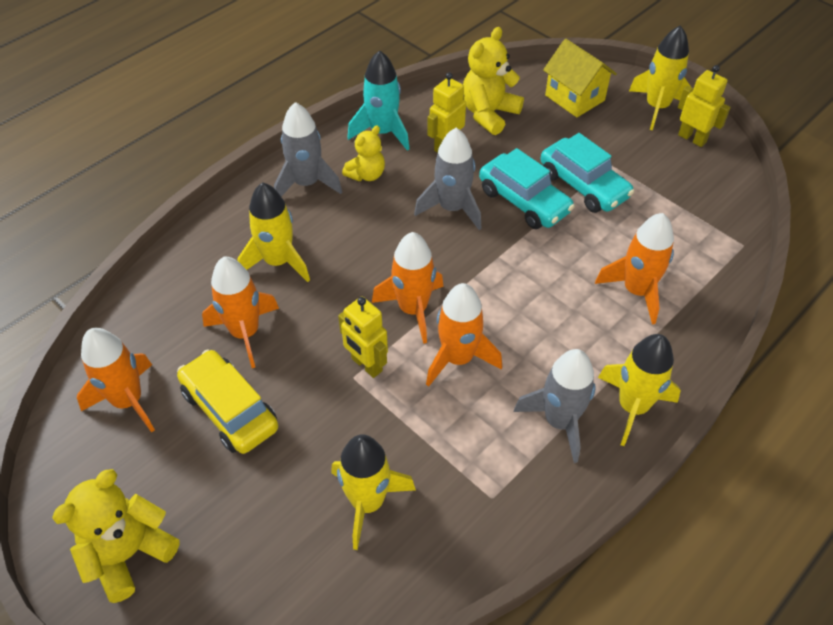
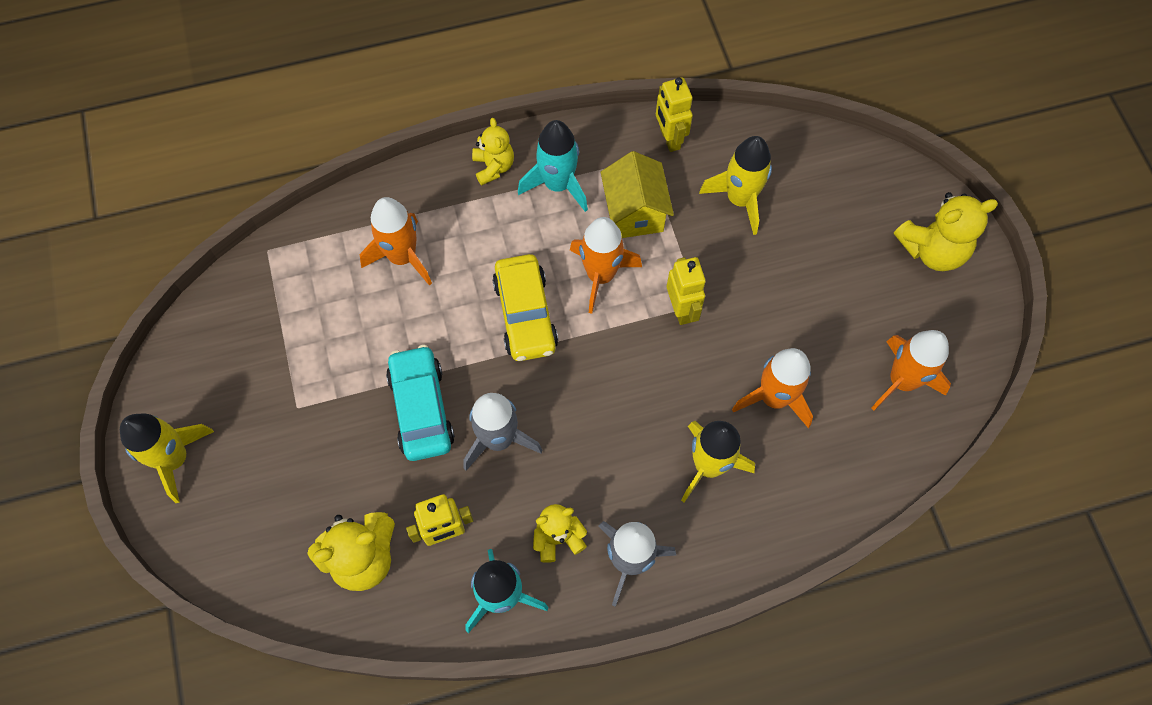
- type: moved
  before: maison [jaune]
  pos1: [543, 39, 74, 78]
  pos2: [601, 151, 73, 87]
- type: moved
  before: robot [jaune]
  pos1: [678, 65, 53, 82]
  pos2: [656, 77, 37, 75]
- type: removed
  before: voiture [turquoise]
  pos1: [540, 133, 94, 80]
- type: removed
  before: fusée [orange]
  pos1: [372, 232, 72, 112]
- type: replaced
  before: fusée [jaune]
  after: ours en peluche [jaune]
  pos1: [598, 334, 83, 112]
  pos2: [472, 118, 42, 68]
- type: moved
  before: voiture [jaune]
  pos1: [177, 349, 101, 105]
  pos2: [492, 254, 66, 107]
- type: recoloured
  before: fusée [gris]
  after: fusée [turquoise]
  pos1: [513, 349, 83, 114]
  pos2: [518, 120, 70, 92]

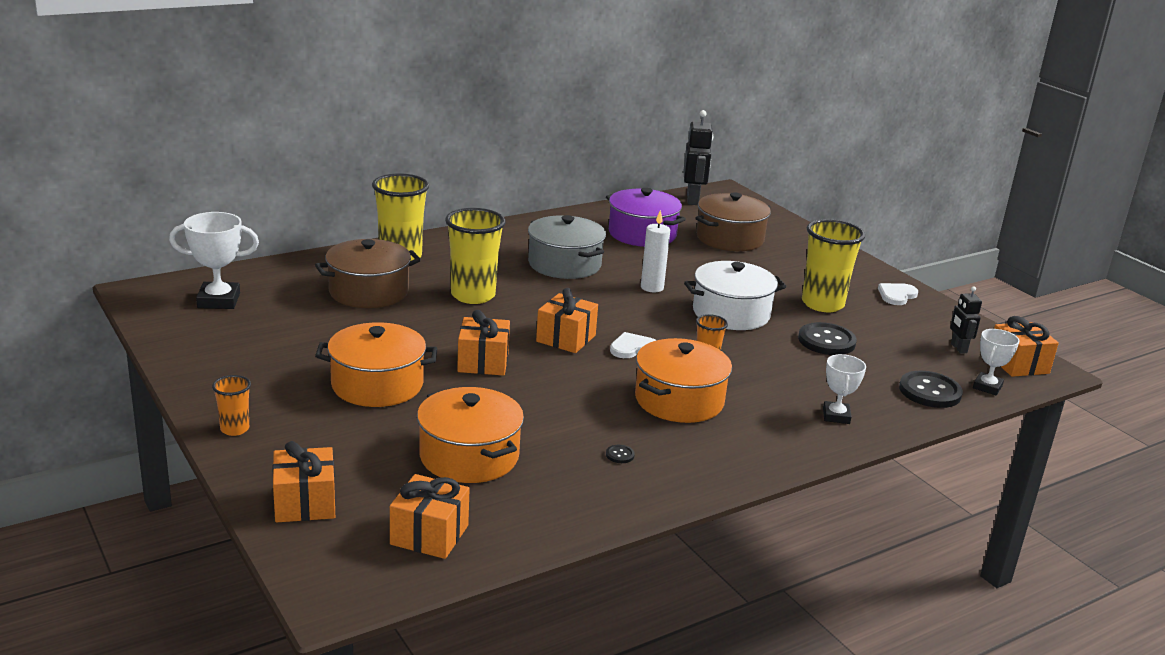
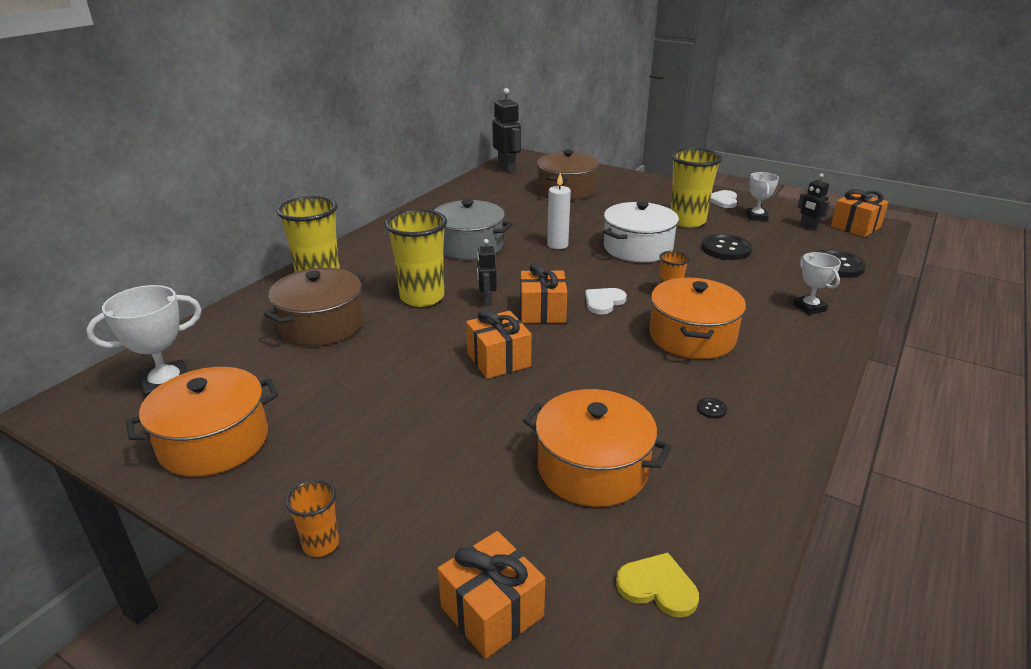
- type: removed
  before: marmite [violet]
  pos1: [606, 188, 80, 59]
- type: moved
  before: marmite [orange]
  pos1: [315, 322, 122, 85]
  pos2: [126, 367, 152, 110]
- type: moved
  before: trophée [blanc]
  pos1: [973, 329, 46, 66]
  pos2: [746, 172, 33, 49]
- type: replaced
  before: cadeau [orange]
  after: cœur [jaune]
  pos1: [390, 474, 80, 85]
  pos2: [616, 552, 83, 66]
- type: added
  after: robot [noir]
  pos2: [477, 239, 20, 67]

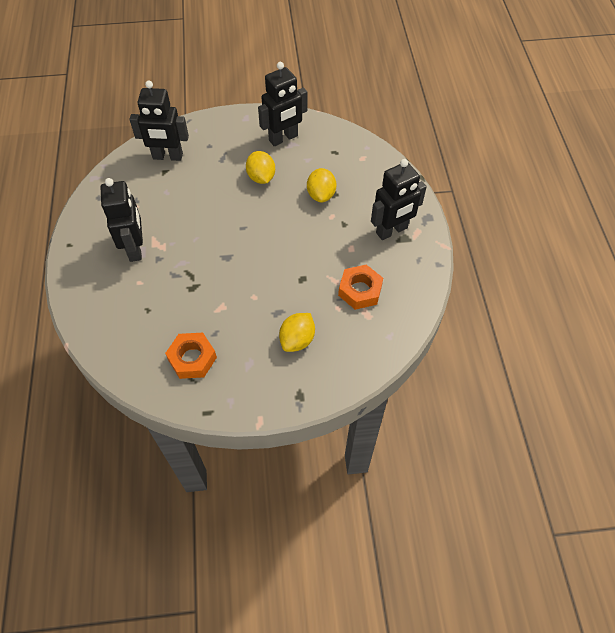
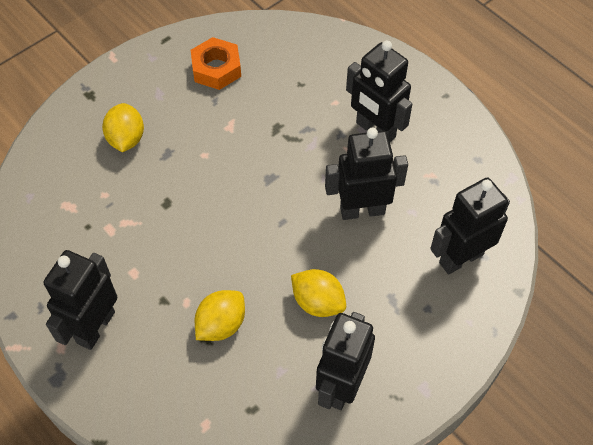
- type: turned
  before: citron [jaune]
  pos1: [307, 168, 29, 35]
  pos2: [195, 290, 50, 51]
  turn: 75
- type: removed
  before: écrou [orange]
  pos1: [338, 264, 45, 46]
- type: added
  after: robot [noir]
  pos2: [325, 128, 83, 92]

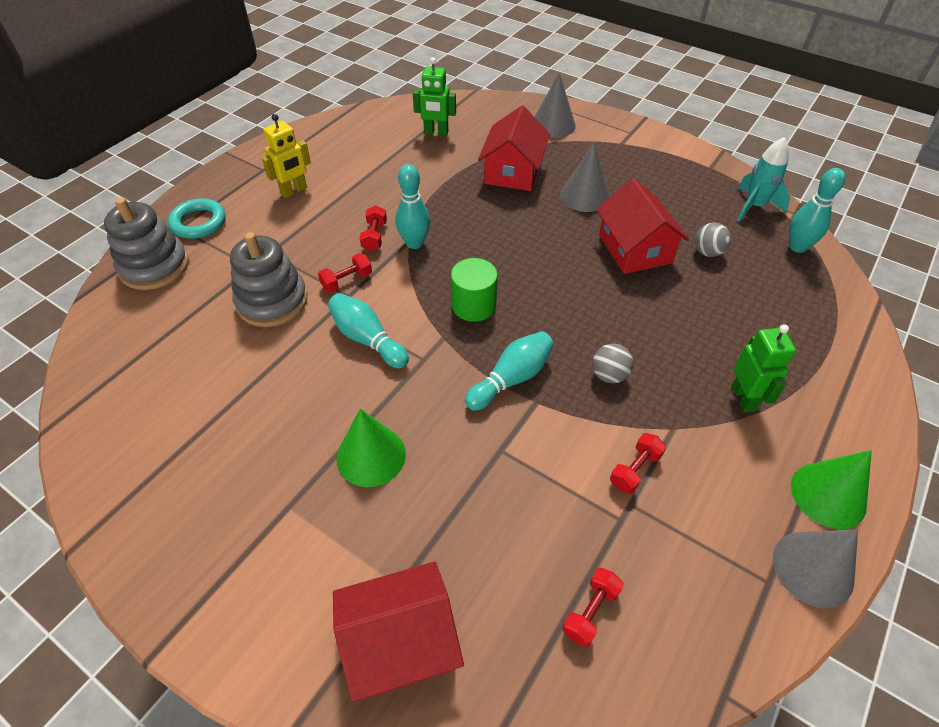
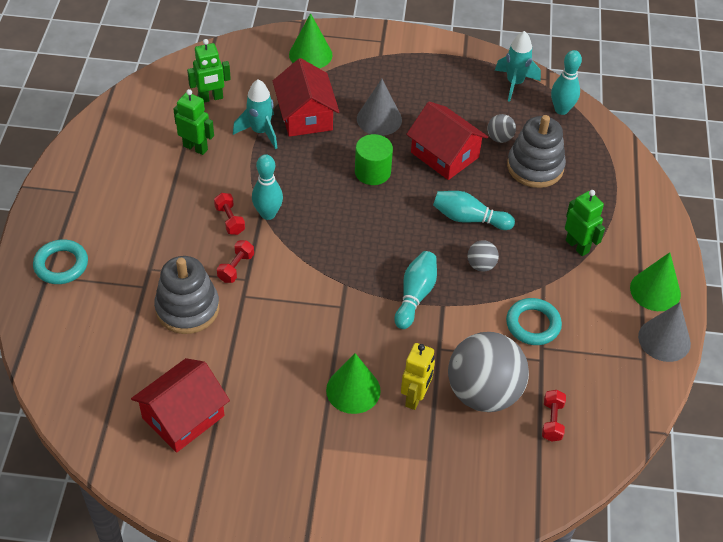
- type: recoloured
  before: cône [gris]
  after: cône [vert]
  pos1: [534, 73, 42, 65]
  pos2: [289, 13, 43, 56]
- type: moved
  before: robot [jaune]
  pos1: [262, 114, 49, 84]
  pos2: [401, 343, 34, 67]
- type: moved
  before: jouet à empiler [gris]
  pos1: [104, 197, 85, 93]
  pos2: [507, 115, 59, 73]
- type: moved
  before: cylindre [vert]
  pos1: [451, 258, 47, 64]
  pos2: [355, 134, 38, 51]
- type: moved
  before: quille [turquoise]
  pos1: [328, 293, 81, 76]
  pos2: [433, 191, 82, 39]
- type: replaced
  before: haltère [rouge]
  after: anneau [turquoise]
  pos1: [610, 433, 56, 61]
  pos2: [506, 298, 56, 47]
- type: moved
  before: maison [rouge]
  pos1: [333, 561, 131, 141]
  pos2: [131, 358, 99, 95]
- type: added
  after: fusée [turquoise]
  pos2: [233, 79, 44, 70]
- type: added
  after: robot [vert]
  pos2: [173, 89, 41, 66]
- type: added
  after: balle [gris]
  pos2: [448, 332, 81, 80]

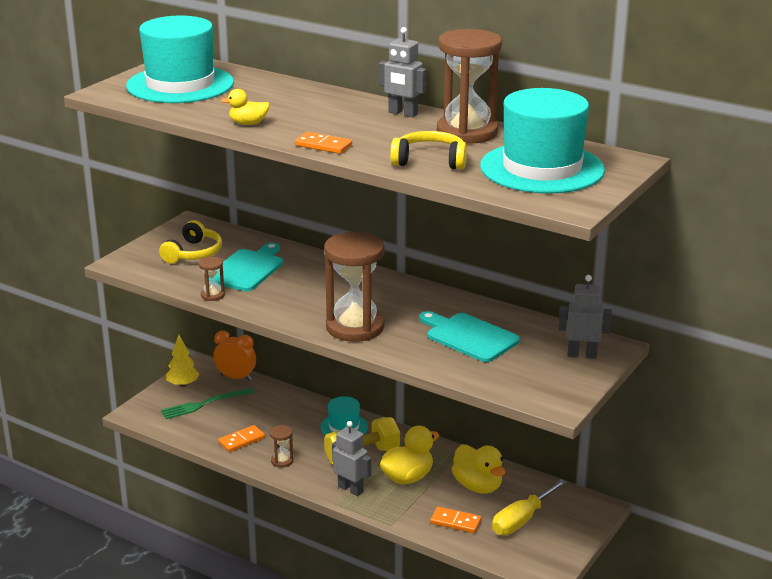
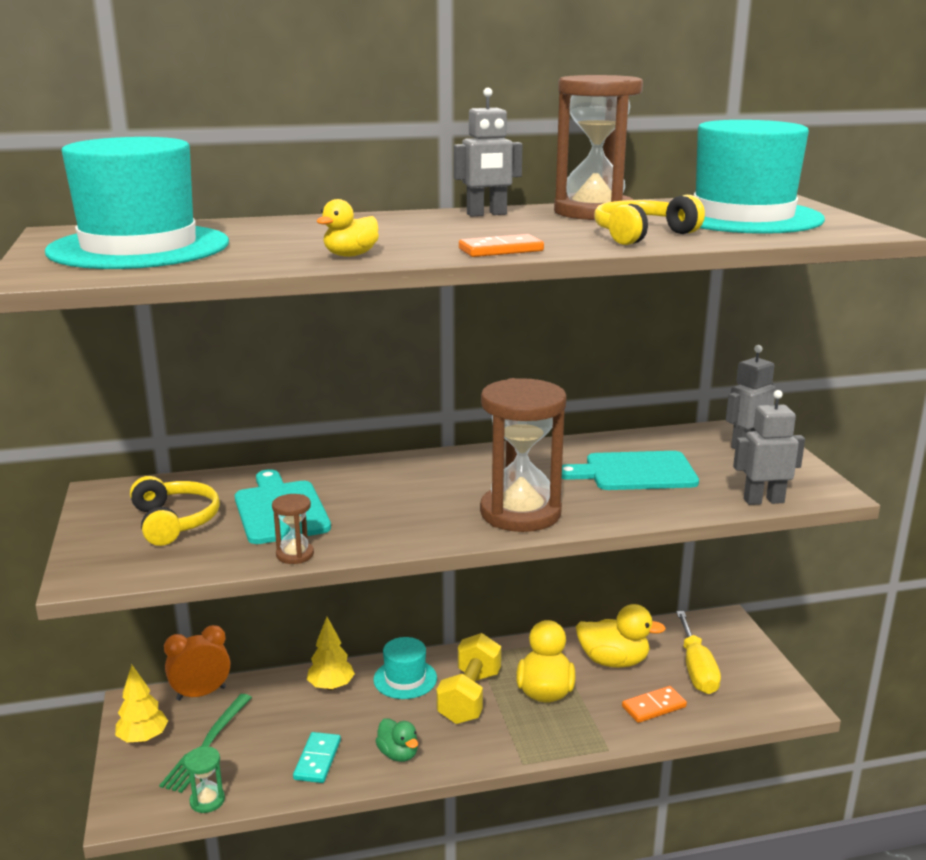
- type: moved
  before: robot [gris]
  pos1: [332, 421, 39, 76]
  pos2: [733, 390, 72, 115]
- type: recoloured
  before: domino [orange]
  after: domino [turquoise]
  pos1: [218, 425, 47, 27]
  pos2: [293, 732, 48, 51]
- type: replaced
  before: sablier [marron]
  after: canard [vert]
  pos1: [270, 425, 24, 43]
  pos2: [375, 718, 43, 44]
- type: added
  after: arbre [jaune]
  pos2: [307, 617, 48, 73]
- type: added
  after: sablier [vert]
  pos2: [184, 746, 41, 67]

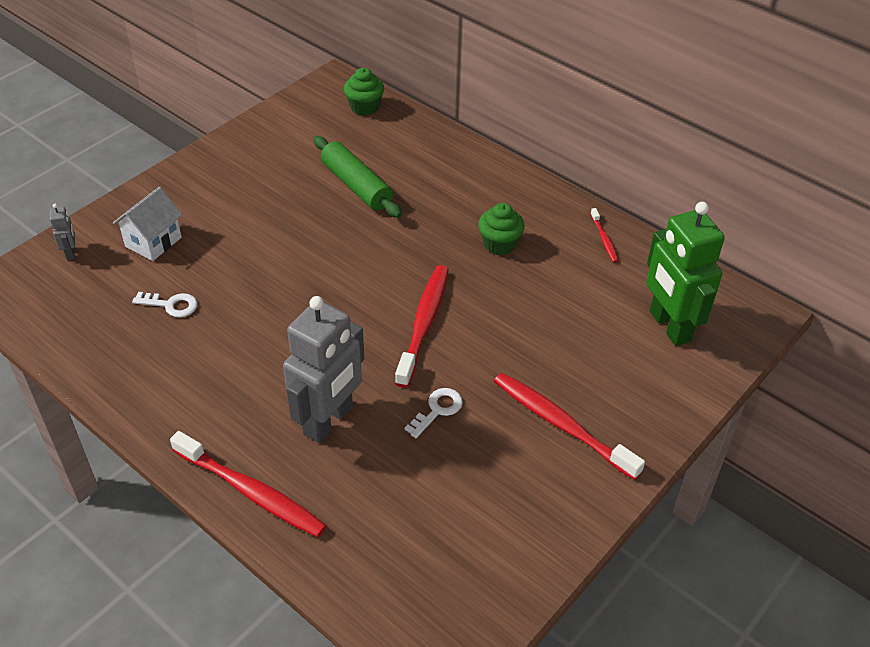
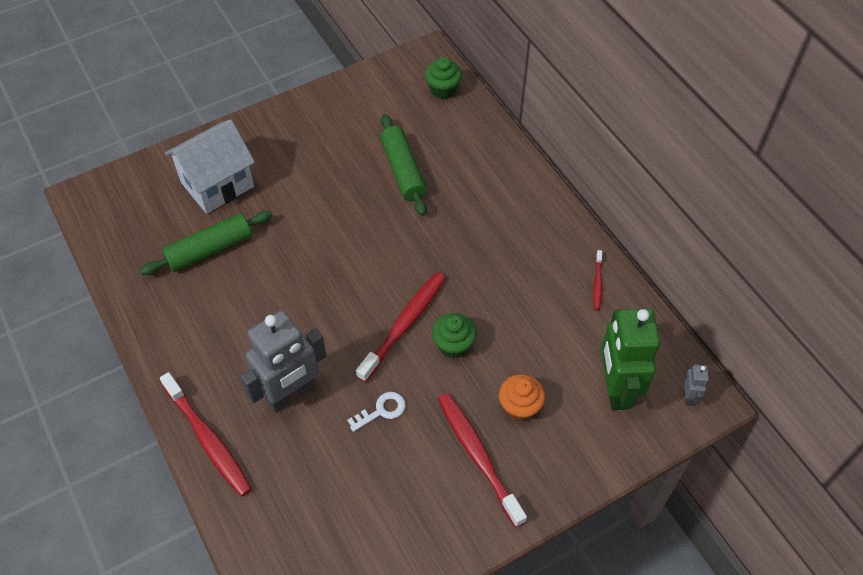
- type: resized
  before: maison [blanc]
  pos1: [113, 187, 70, 74]
  pos2: [165, 119, 90, 95]
  scale: 1.55
- type: moved
  before: muffin [vert]
  pos1: [478, 203, 47, 52]
  pos2: [432, 313, 44, 45]
- type: moved
  before: robot [gris]
  pos1: [50, 204, 25, 56]
  pos2: [684, 364, 25, 42]
- type: replaced
  before: clé [blanc]
  after: rouleau à pâtisserie [vert]
  pos1: [132, 292, 65, 26]
  pos2: [140, 211, 132, 64]
- type: added
  after: muffin [orange]
  pos2: [499, 374, 46, 47]

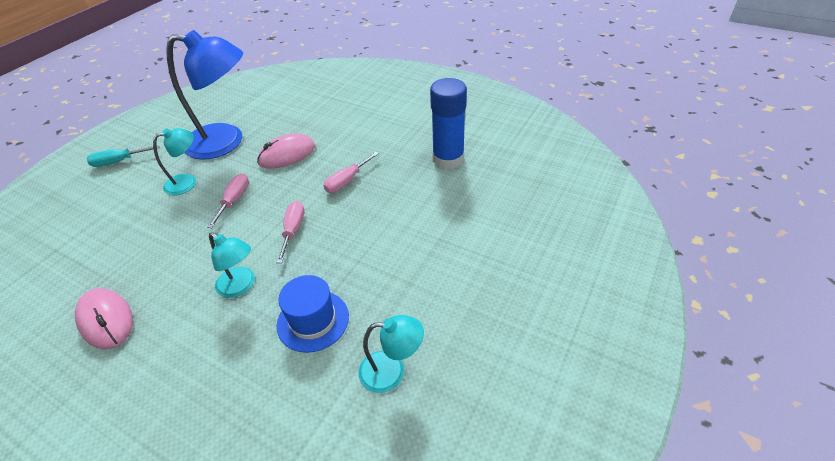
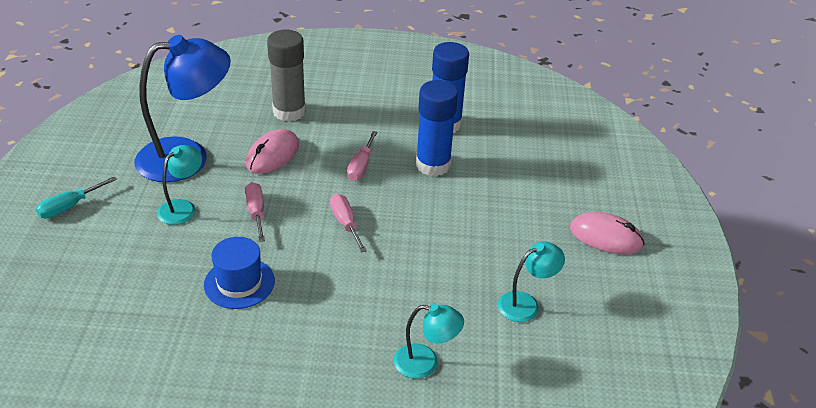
- type: moved
  before: lampe [turquoise]
  pos1: [209, 232, 46, 66]
  pos2: [394, 304, 70, 75]
- type: moved
  before: chapeau [bleu]
  pos1: [277, 275, 72, 78]
  pos2: [204, 237, 71, 72]
- type: moved
  before: souris [rose]
  pos1: [75, 288, 58, 61]
  pos2: [570, 212, 75, 42]
- type: added
  after: bâton de colle [gris]
  pos2: [267, 30, 39, 92]
- type: added
  after: bâton de colle [bleu]
  pos2: [416, 80, 42, 96]

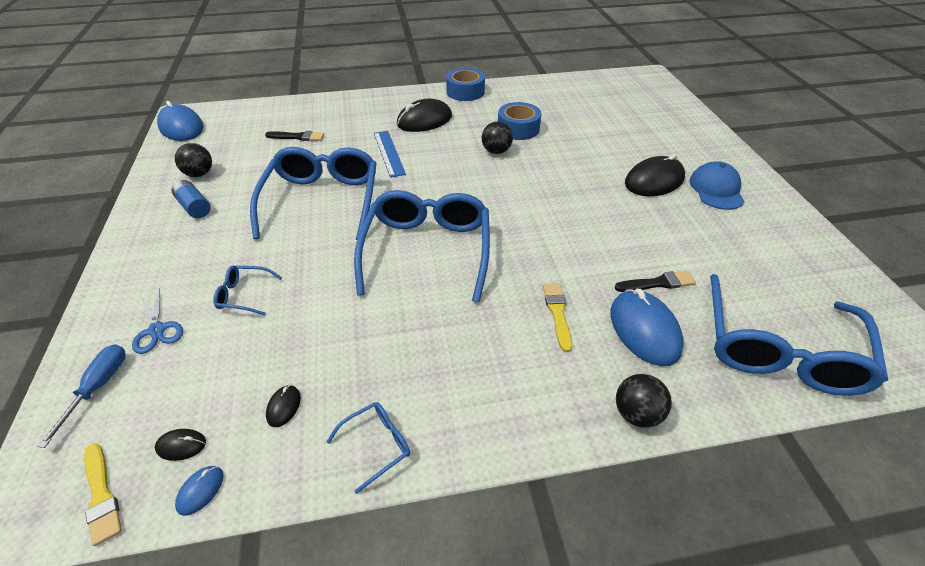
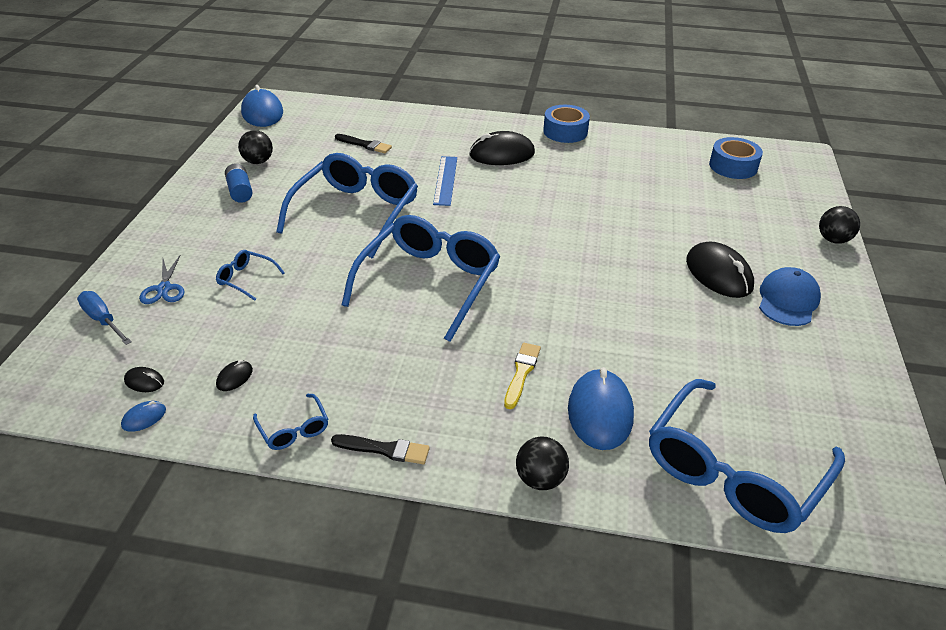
- type: moved
  before: ruban adhésif [bleu]
  pos1: [498, 102, 44, 38]
  pos2: [709, 137, 54, 42]
- type: moved
  before: balle [noir]
  pos1: [482, 121, 31, 33]
  pos2: [819, 206, 41, 38]
- type: turned
  before: souris [noir]
  pos1: [625, 154, 60, 42]
  pos2: [686, 241, 68, 57]
  turn: 75
- type: moved
  before: pinceau [noir]
  pos1: [615, 271, 81, 21]
  pos2: [331, 434, 99, 30]
- type: turned
  before: tournevis [bleu]
  pos1: [37, 344, 89, 104]
  pos2: [77, 291, 55, 54]
  turn: -75
- type: turned
  before: lunettes [bleu]
  pos1: [326, 402, 84, 92]
  pos2: [253, 394, 75, 56]
  turn: 75
- type: removed
  before: pinceau [jaune]
  pos1: [84, 443, 38, 103]

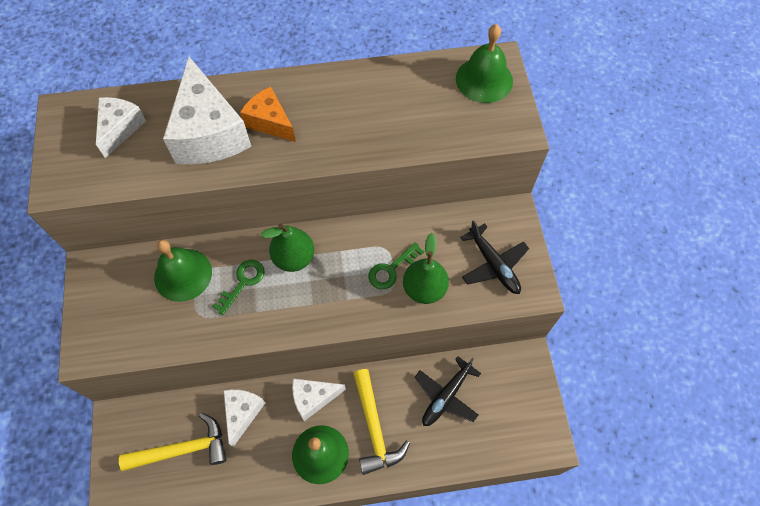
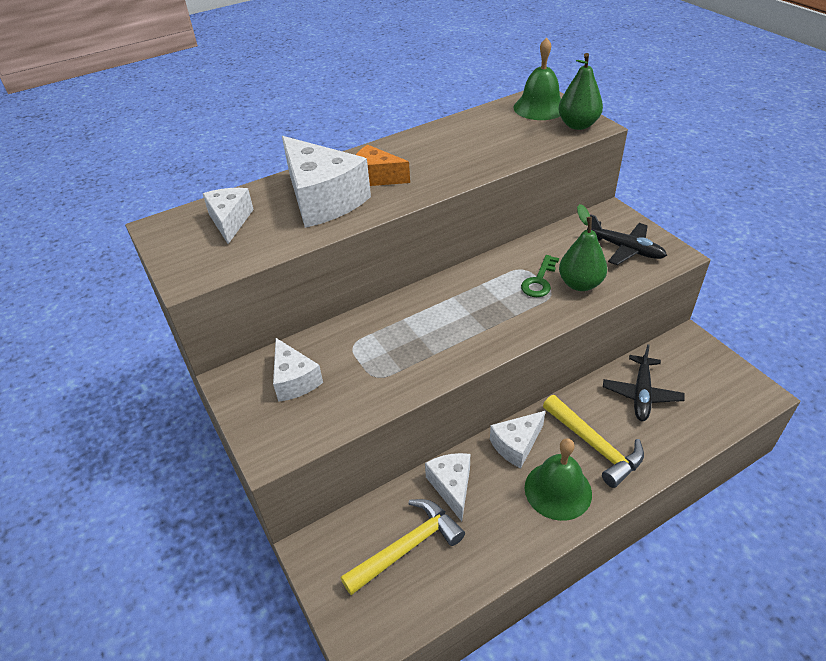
- type: moved
  before: poire [vert]
  pos1: [261, 223, 53, 49]
  pos2: [558, 53, 45, 77]
- type: removed
  before: cloche [vert]
  pos1: [154, 240, 58, 62]
- type: removed
  before: clé [vert]
  pos1: [212, 260, 53, 55]
- type: added
  after: fromage [blanc]
  pos2: [273, 338, 50, 64]

